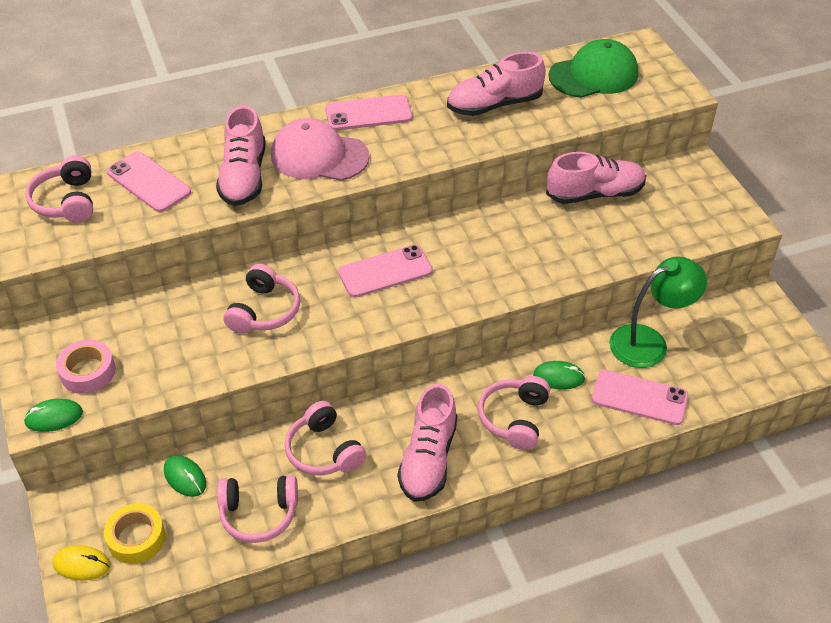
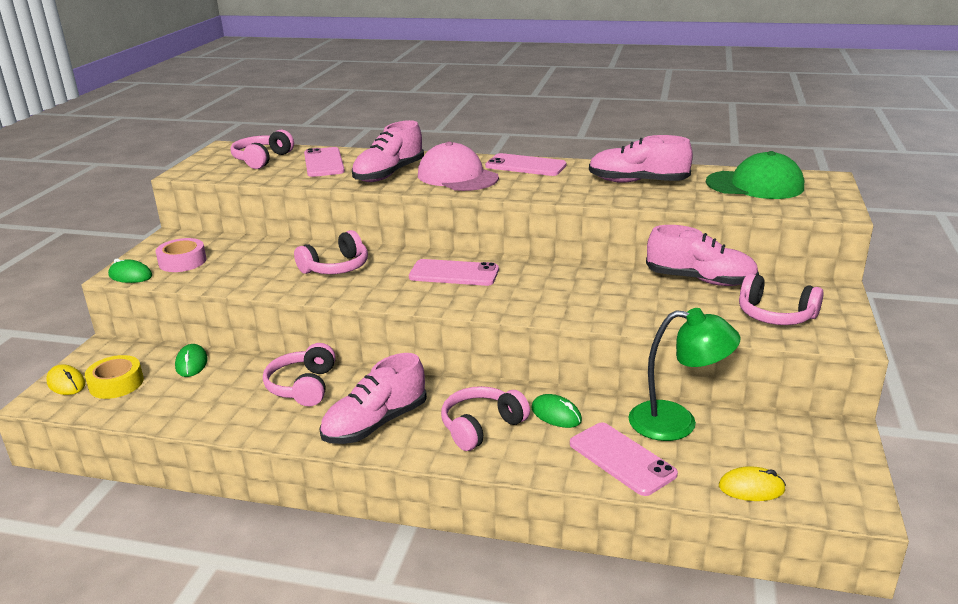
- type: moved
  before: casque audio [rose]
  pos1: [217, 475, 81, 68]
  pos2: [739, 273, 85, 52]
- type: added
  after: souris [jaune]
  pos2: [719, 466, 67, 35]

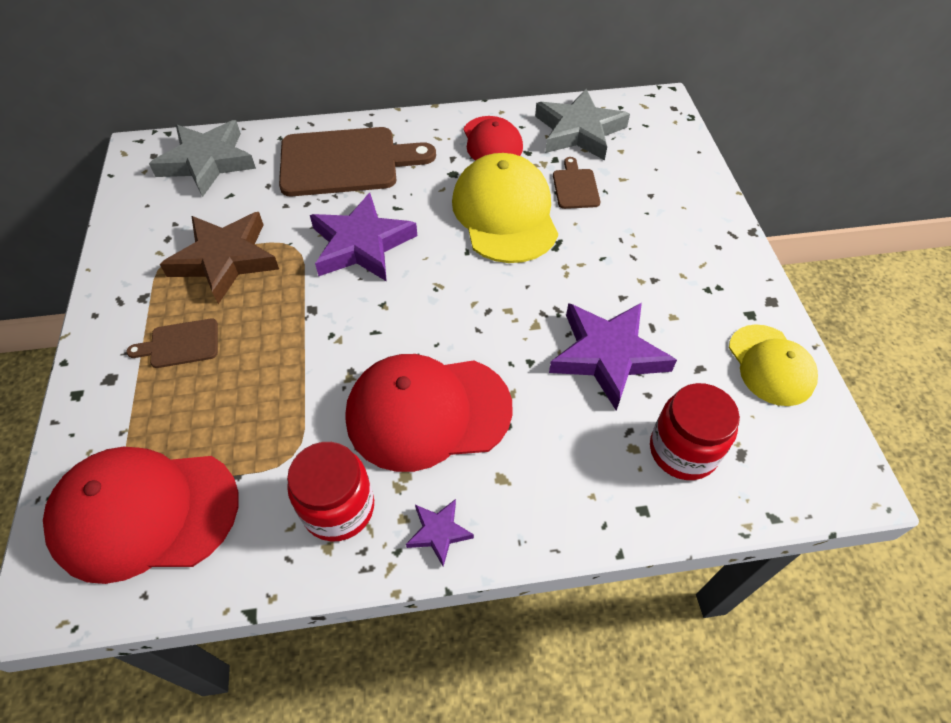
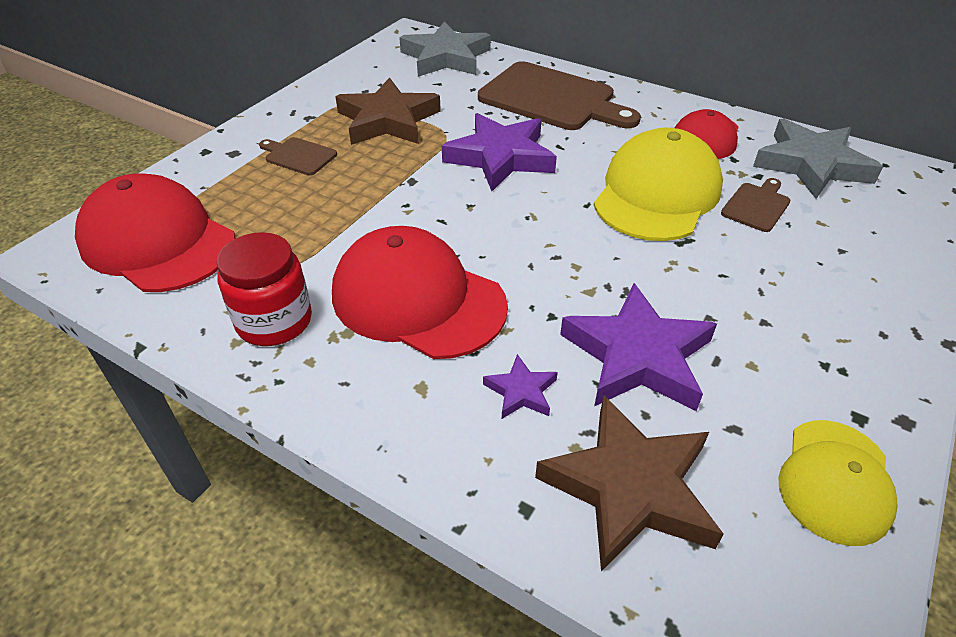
- type: replaced
  before: bocal [rouge]
  after: étoile [marron]
  pos1: [650, 383, 90, 97]
  pos2: [535, 396, 189, 176]
- type: moved
  before: étoile [violet]
  pos1: [406, 499, 68, 68]
  pos2: [483, 354, 75, 65]

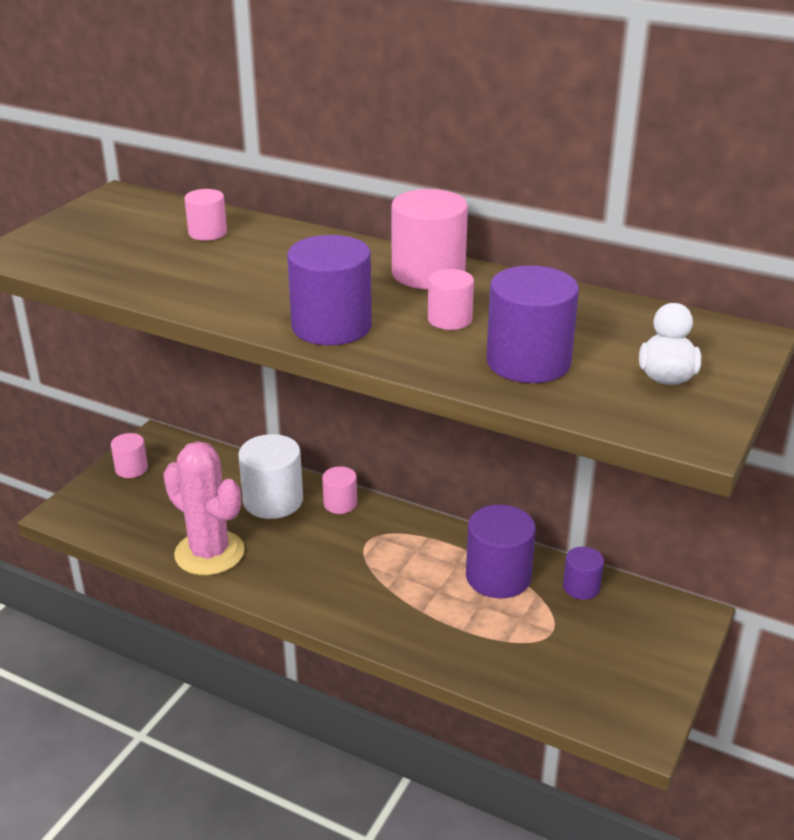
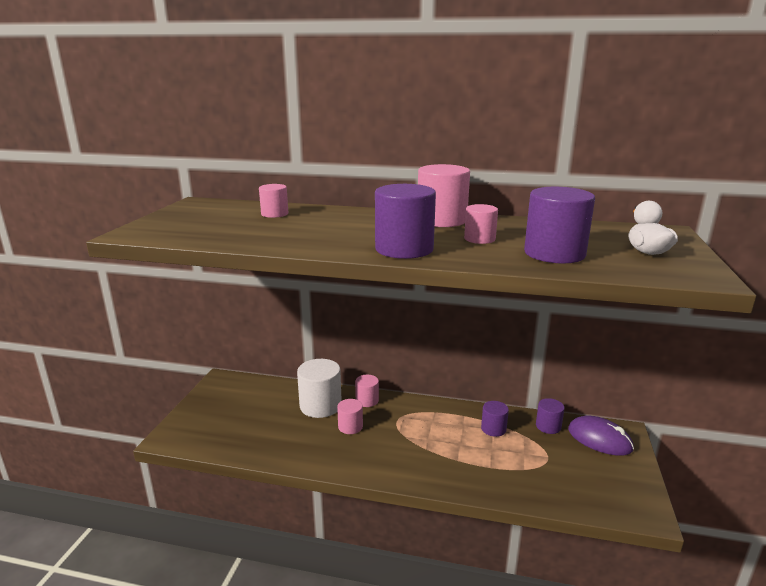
- type: moved
  before: cylindre [rose]
  pos1: [111, 433, 37, 45]
  pos2: [337, 399, 26, 35]
- type: removed
  before: cactus [rose]
  pos1: [163, 441, 82, 135]
- type: resized
  before: cylindre [violet]
  pos1: [466, 505, 70, 93]
  pos2: [481, 401, 28, 36]
  scale: 0.56
- type: added
  after: souris [violet]
  pos2: [568, 416, 66, 40]

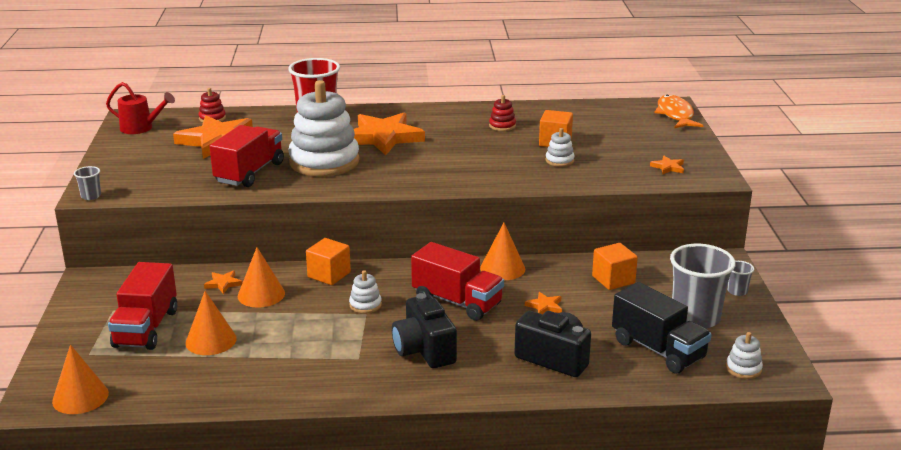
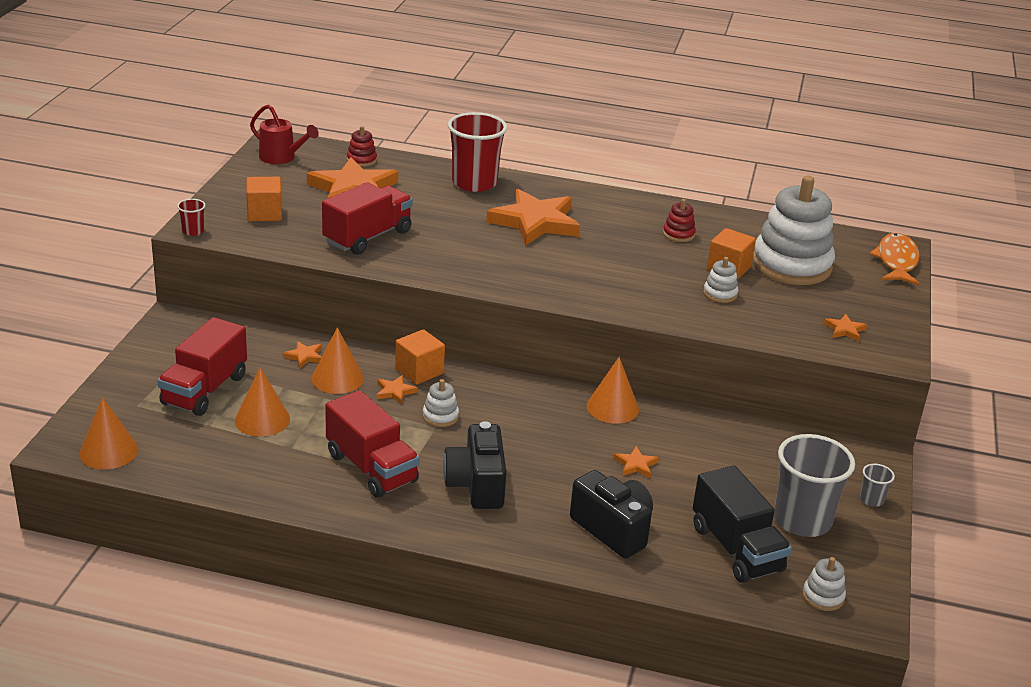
- type: moved
  before: jouet à empiler [blanc]
  pos1: [288, 80, 72, 97]
  pos2: [752, 176, 83, 109]
- type: recoloured
  before: gobelet [gris]
  after: gobelet [rouge]
  pos1: [74, 166, 27, 34]
  pos2: [177, 199, 29, 37]
- type: moved
  before: camion [rouge]
  pos1: [411, 242, 93, 79]
  pos2: [325, 390, 95, 108]
- type: moved
  before: cube [orange]
  pos1: [592, 243, 46, 47]
  pos2: [246, 177, 36, 44]
- type: added
  after: étoile [orange]
  pos2: [377, 375, 41, 29]

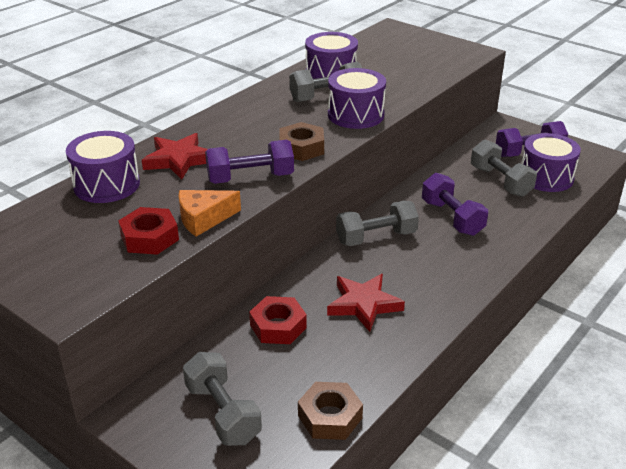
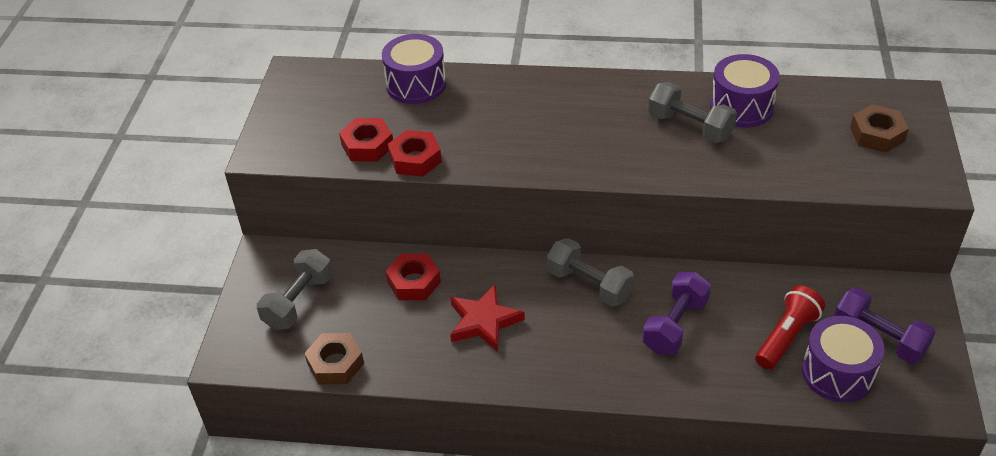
- type: removed
  before: tambour [violet]
  pos1: [328, 68, 58, 61]
- type: moved
  before: écrou [marron]
  pos1: [279, 122, 45, 39]
  pos2: [850, 104, 59, 49]
- type: removed
  before: étoile [rouge]
  pos1: [142, 133, 66, 47]
- type: removed
  before: haltère [violet]
  pos1: [205, 140, 89, 44]
- type: replaced
  before: haltère [gris]
  after: lampe de poche [rouge]
  pos1: [471, 140, 66, 57]
  pos2: [755, 285, 70, 85]
- type: replaced
  before: fromage [orange]
  after: écrou [rouge]
  pos1: [179, 190, 62, 47]
  pos2: [388, 130, 54, 47]

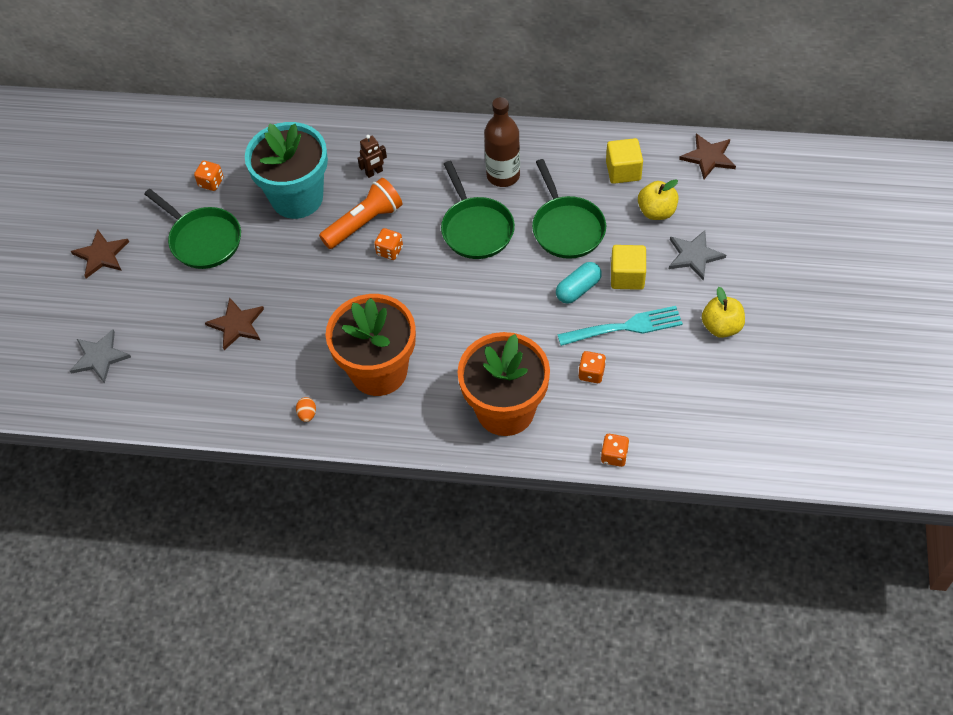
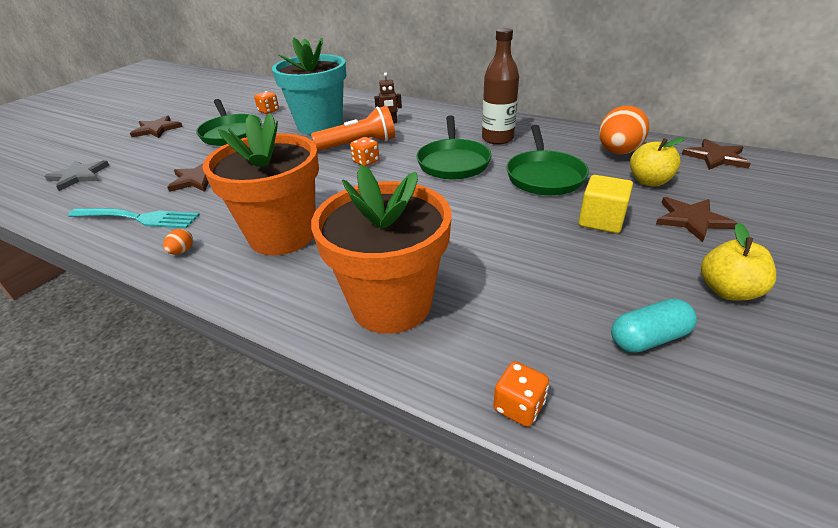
- type: replaced
  before: cube [jaune]
  after: œuf [orange]
  pos1: [606, 138, 37, 46]
  pos2: [599, 106, 50, 48]
- type: recoloured
  before: étoile [gris]
  after: étoile [marron]
  pos1: [669, 230, 57, 51]
  pos2: [656, 197, 81, 45]
- type: moved
  before: gélule [turquoise]
  pos1: [556, 262, 46, 42]
  pos2: [611, 298, 86, 55]
- type: moved
  before: fourchette [turquoise]
  pos1: [557, 306, 126, 40]
  pos2: [68, 208, 132, 21]
- type: removed
  before: dé [orange]
  pos1: [578, 351, 28, 32]

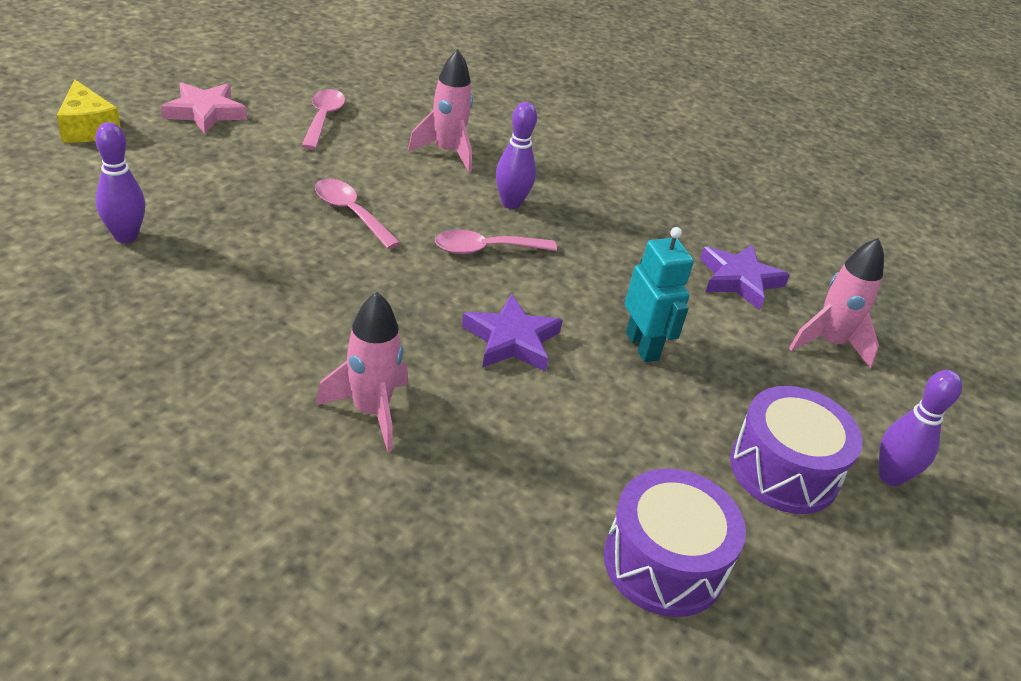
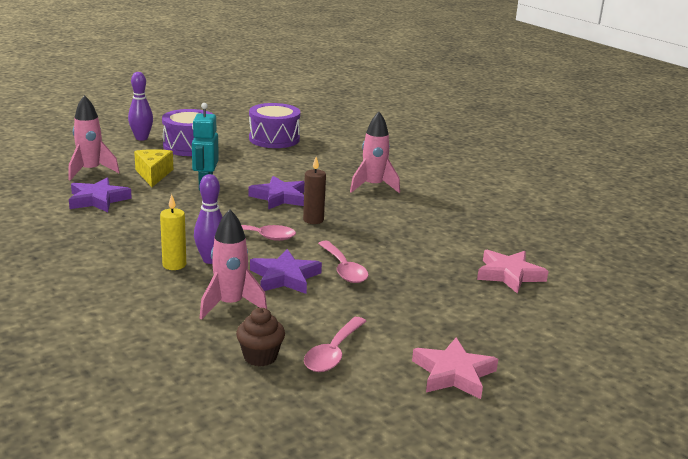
- type: moved
  before: fromage [jaune]
  pos1: [57, 79, 64, 64]
  pos2: [134, 149, 39, 38]
- type: replaced
  before: quille [violet]
  after: étoile [rose]
  pos1: [95, 122, 50, 121]
  pos2: [477, 250, 72, 44]
- type: added
  after: bougie [marron]
  pos2: [303, 157, 23, 67]
- type: added
  after: bougie [jaune]
  pos2: [160, 194, 26, 76]
- type: added
  after: étoile [violet]
  pos2: [250, 249, 72, 45]
- type: added
  after: muffin [marron]
  pos2: [236, 308, 49, 58]

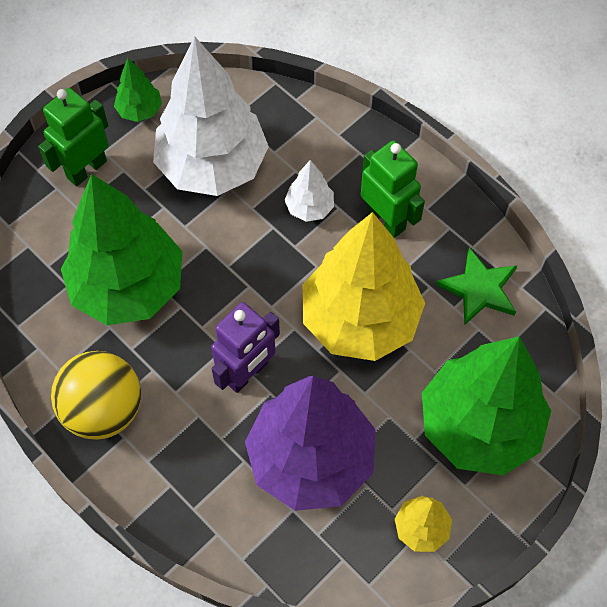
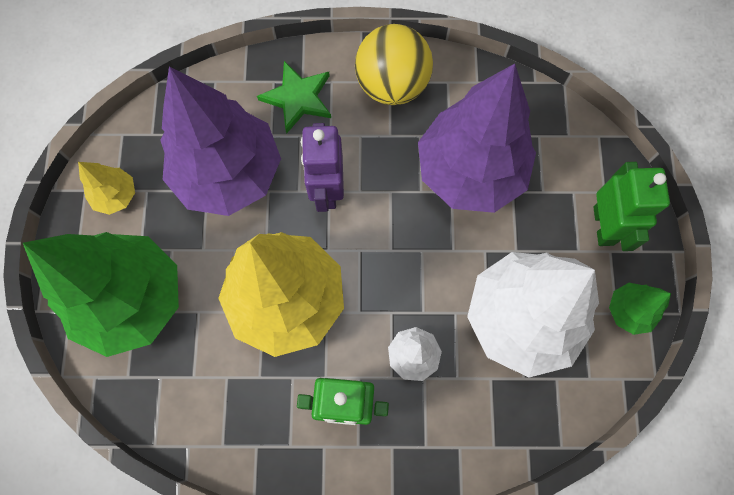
- type: recoloured
  before: arbre [vert]
  after: arbre [violet]
  pos1: [61, 174, 121, 151]
  pos2: [418, 64, 118, 149]
- type: moved
  before: étoile [vert]
  pos1: [436, 247, 81, 79]
  pos2: [257, 61, 74, 73]

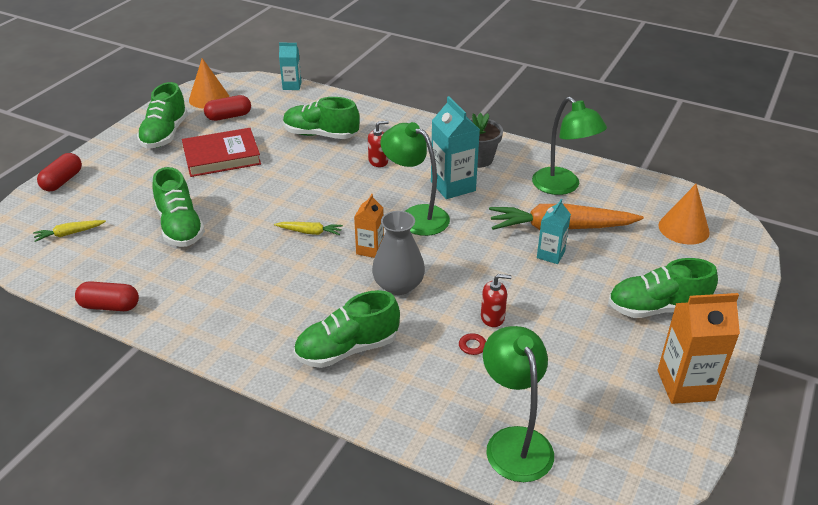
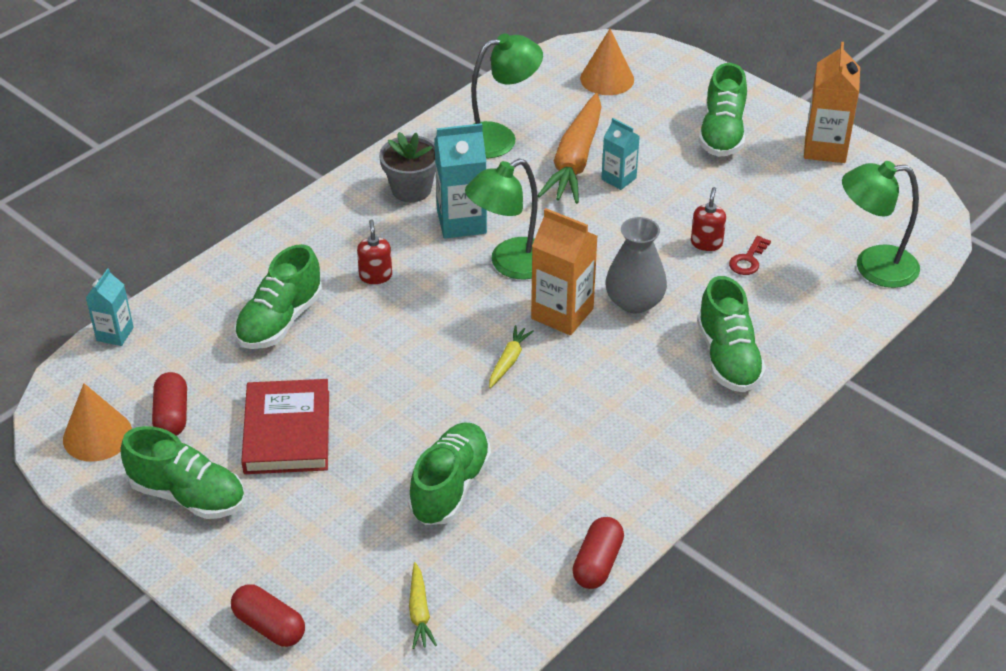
- type: turned
  before: chaussure [vert]
  pos1: [152, 167, 53, 80]
  pos2: [408, 422, 83, 103]
  turn: -60
- type: resized
  before: brique de lait [orange]
  pos1: [354, 194, 30, 64]
  pos2: [531, 208, 67, 127]
  scale: 1.67

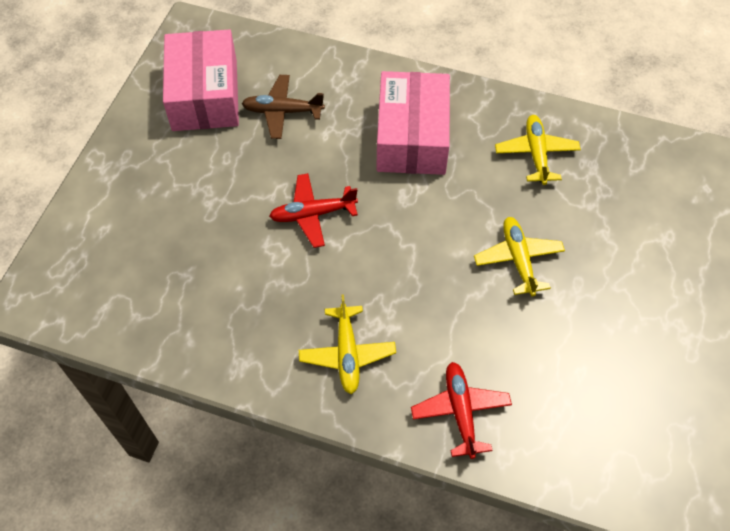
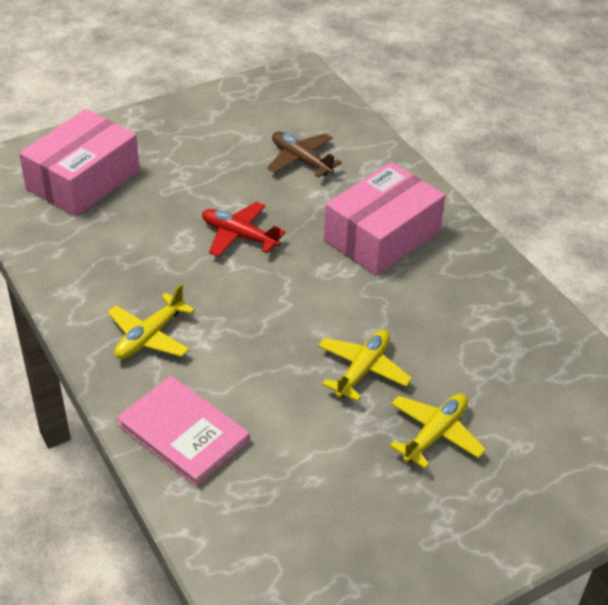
- type: moved
  before: boîte [rose]
  pos1: [163, 29, 76, 102]
  pos2: [19, 109, 121, 108]
- type: moved
  before: avion [jaune]
  pos1: [495, 115, 86, 70]
  pos2: [390, 394, 96, 75]
- type: replaced
  before: avion [rouge]
  after: livre [rose]
  pos1: [411, 362, 101, 97]
  pos2: [116, 376, 134, 110]

